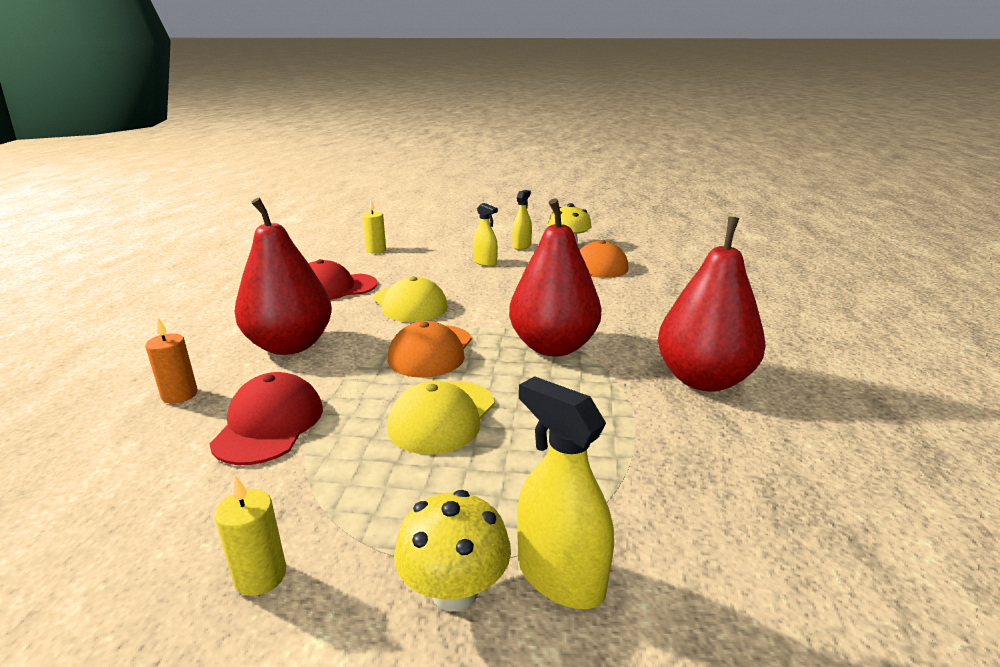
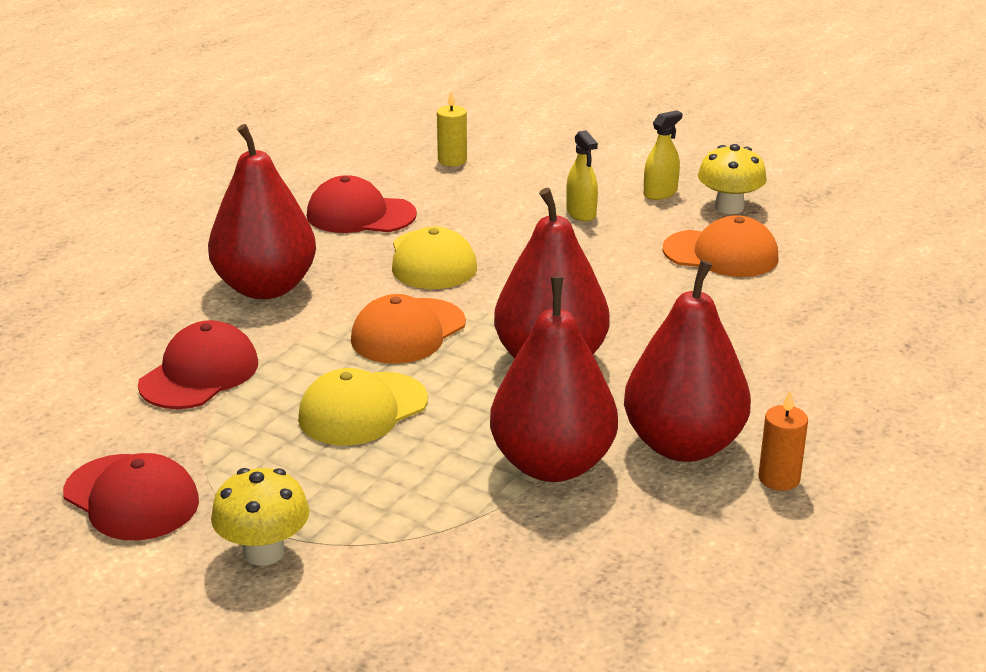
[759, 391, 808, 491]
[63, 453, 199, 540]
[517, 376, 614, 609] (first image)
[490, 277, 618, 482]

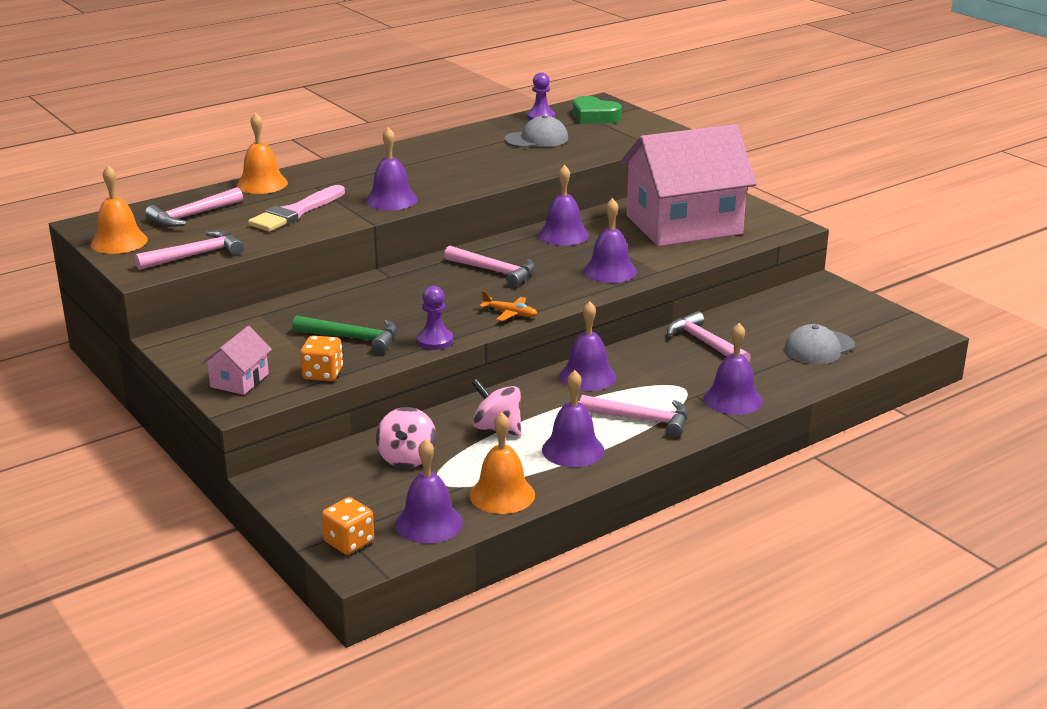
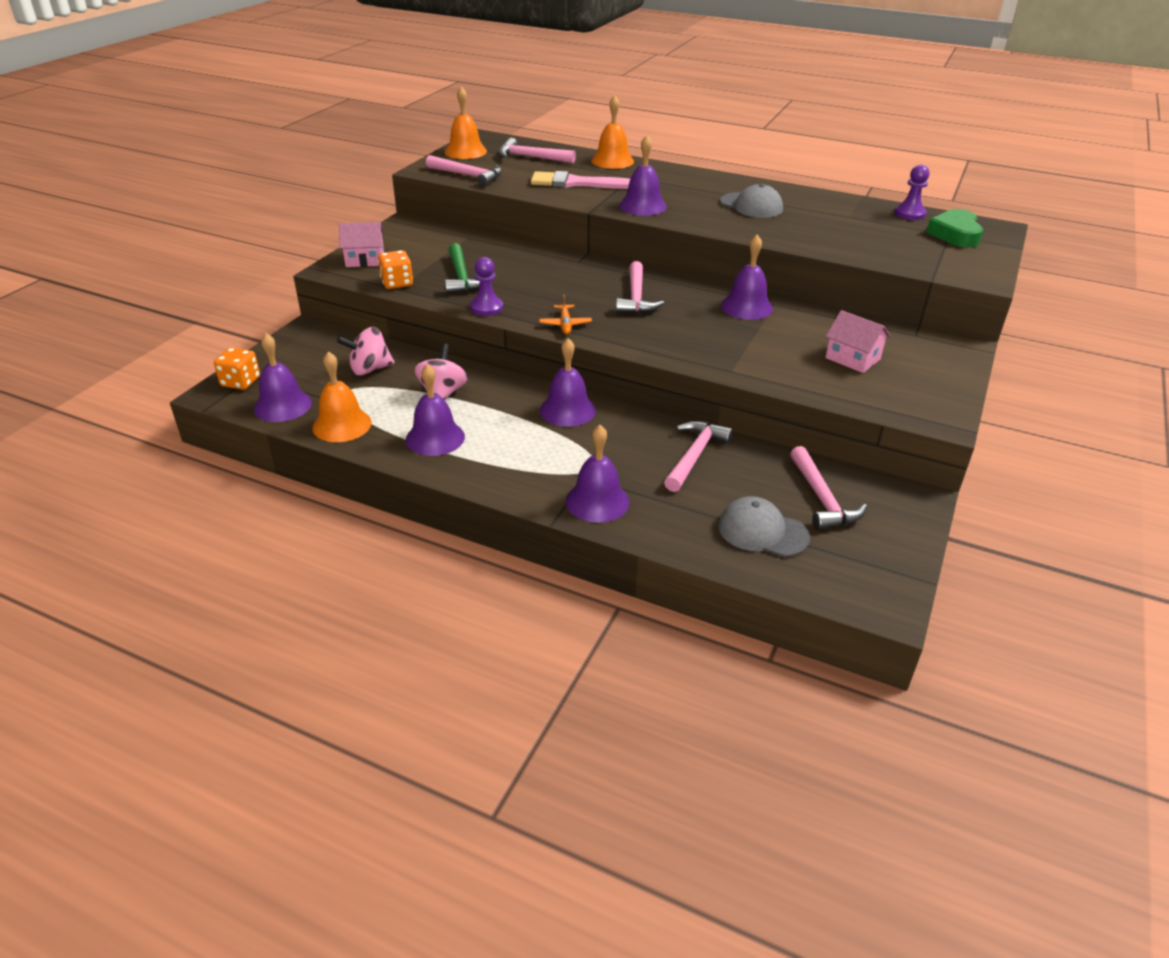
[720, 184, 783, 218]
[790, 446, 867, 530]
[583, 198, 637, 283] (first image)
[825, 310, 891, 373]

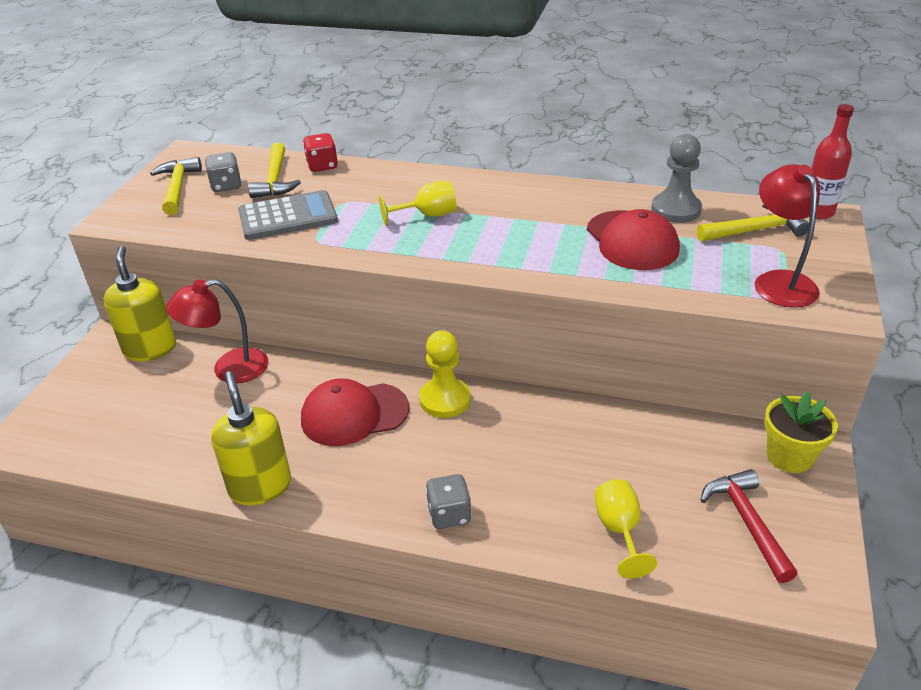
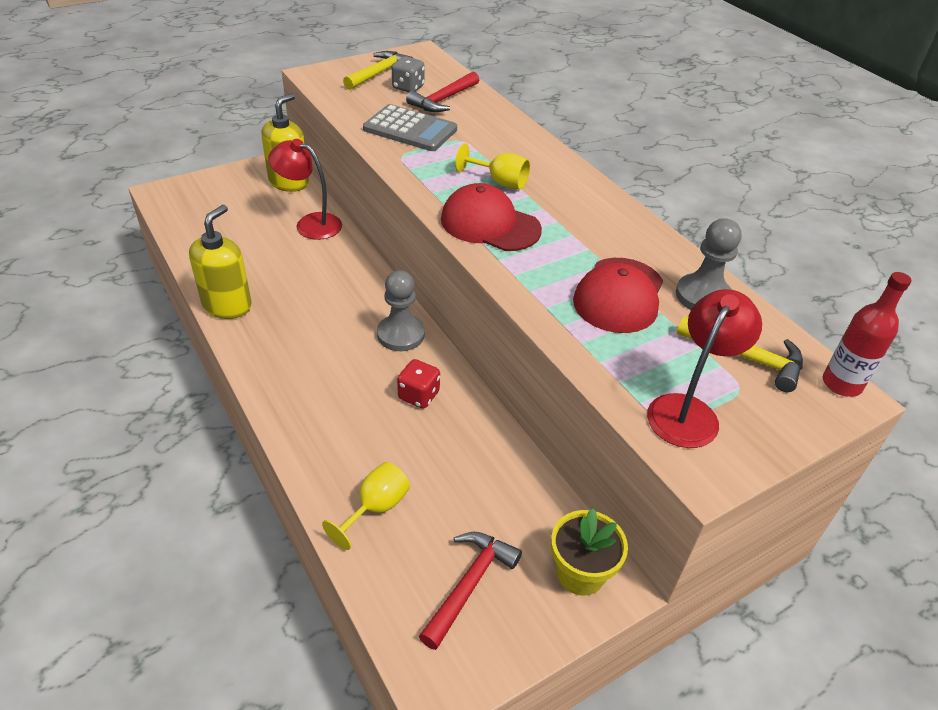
[406, 72, 479, 112]
[441, 183, 542, 251]
[397, 359, 440, 408]
[377, 270, 425, 351]
[426, 474, 472, 529] (first image)

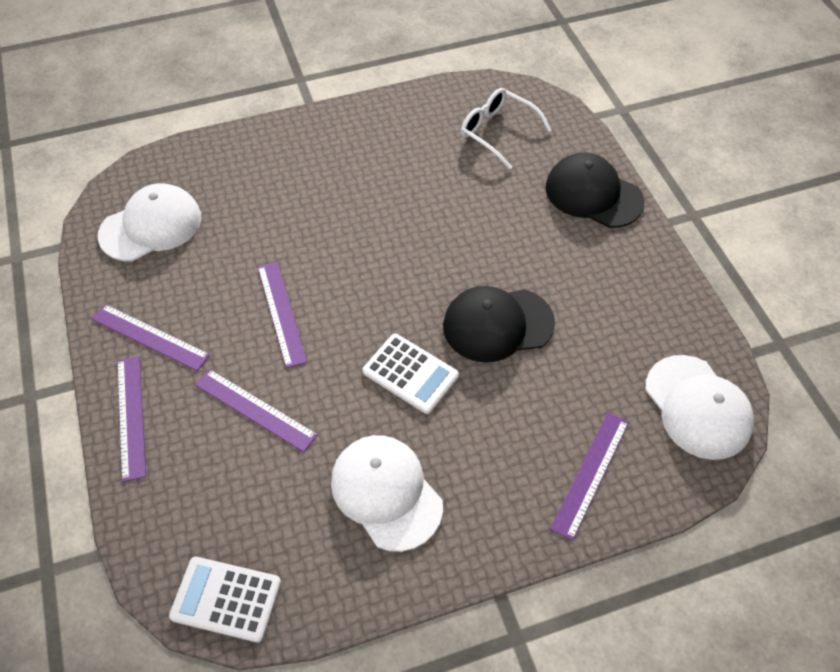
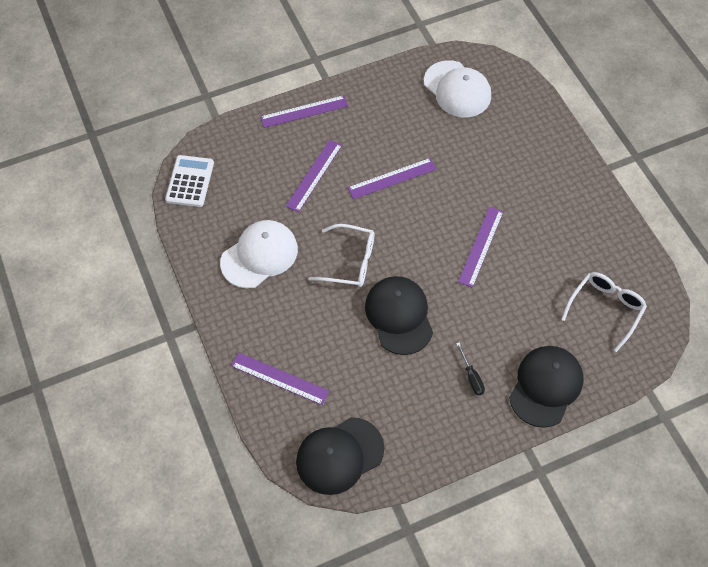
[458, 207, 504, 288]
[308, 224, 375, 287]
[296, 417, 384, 495]
[456, 342, 485, 395]

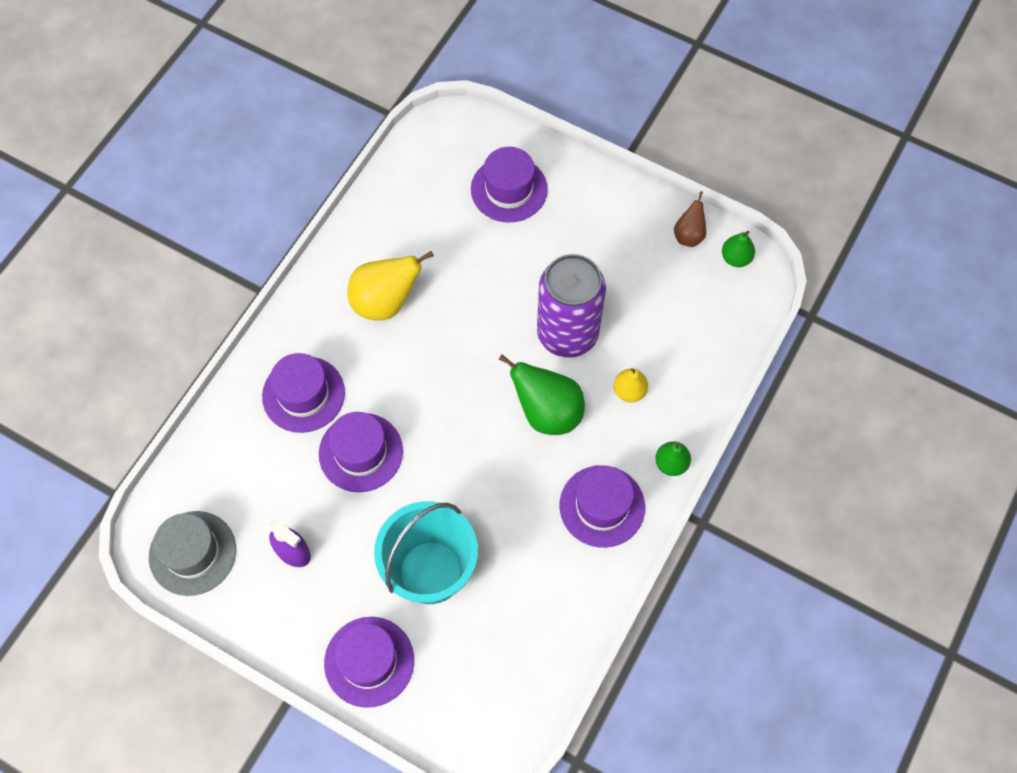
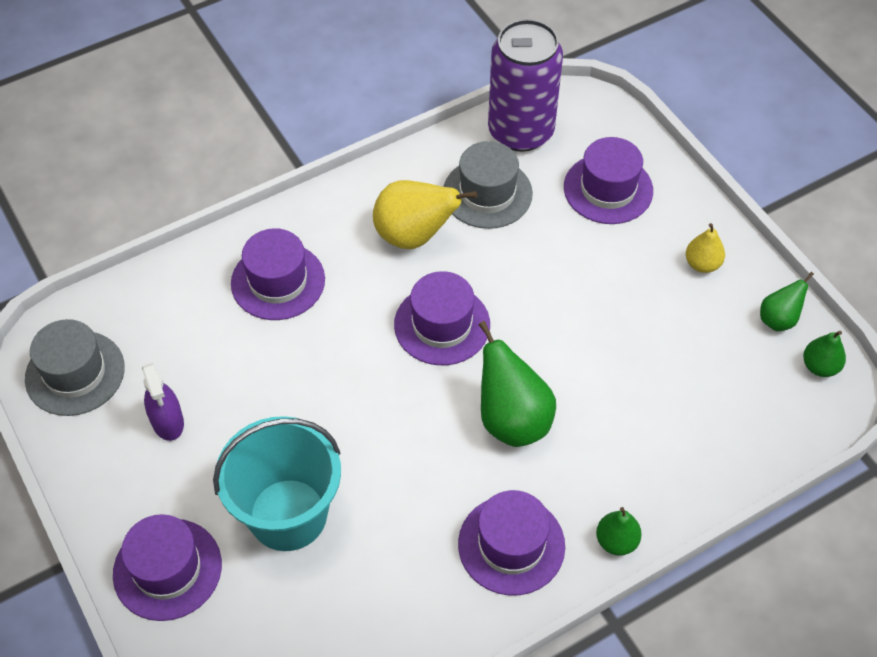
[394, 271, 490, 365]
[488, 19, 563, 152]
[686, 223, 725, 273]
[760, 272, 814, 331]
[444, 141, 533, 229]

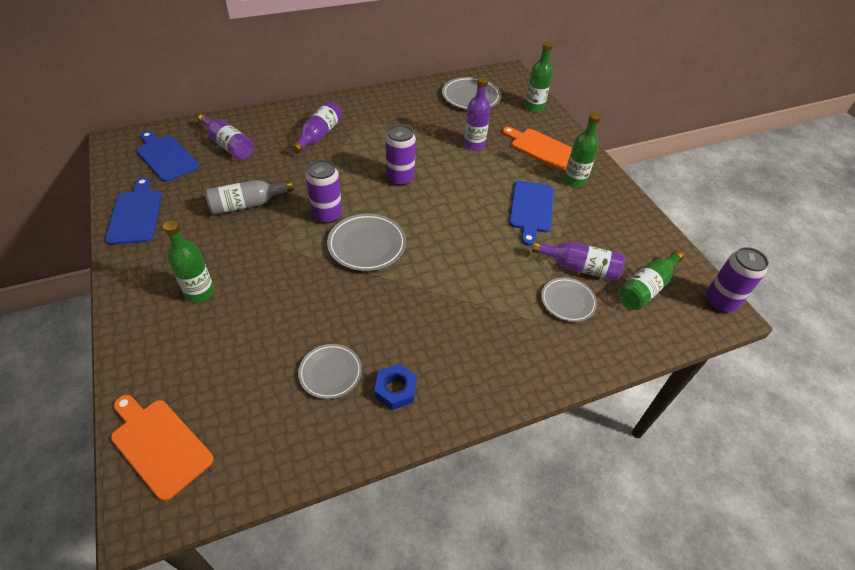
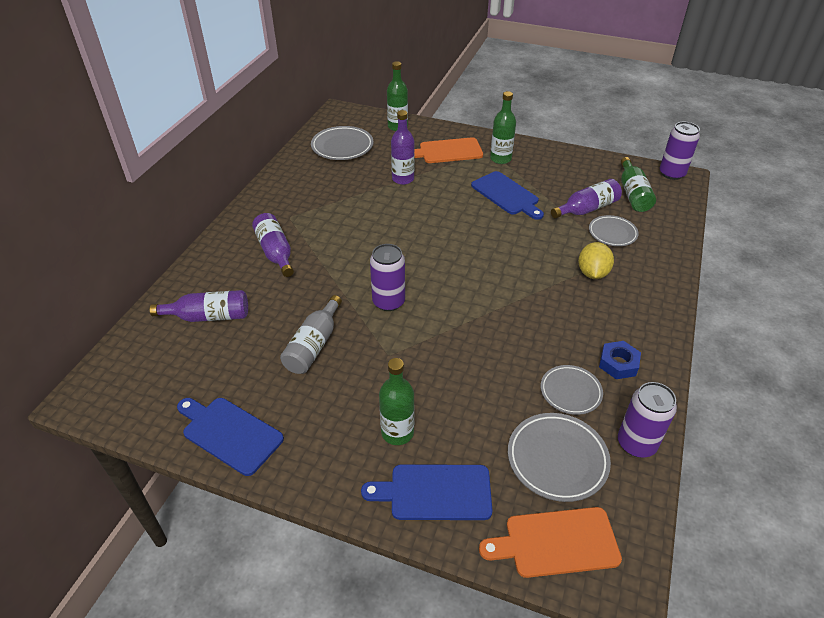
[361, 464, 492, 520]
[508, 413, 611, 502]
[618, 382, 677, 458]
[578, 242, 614, 279]

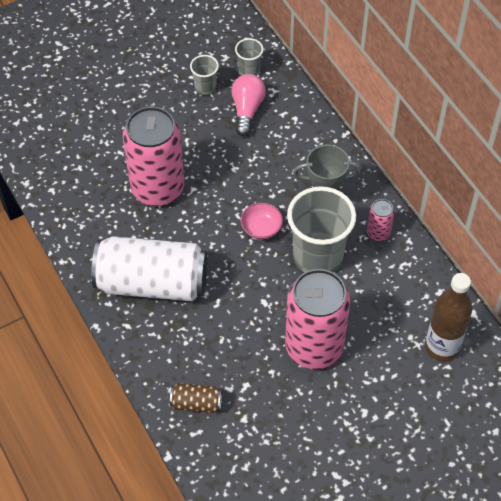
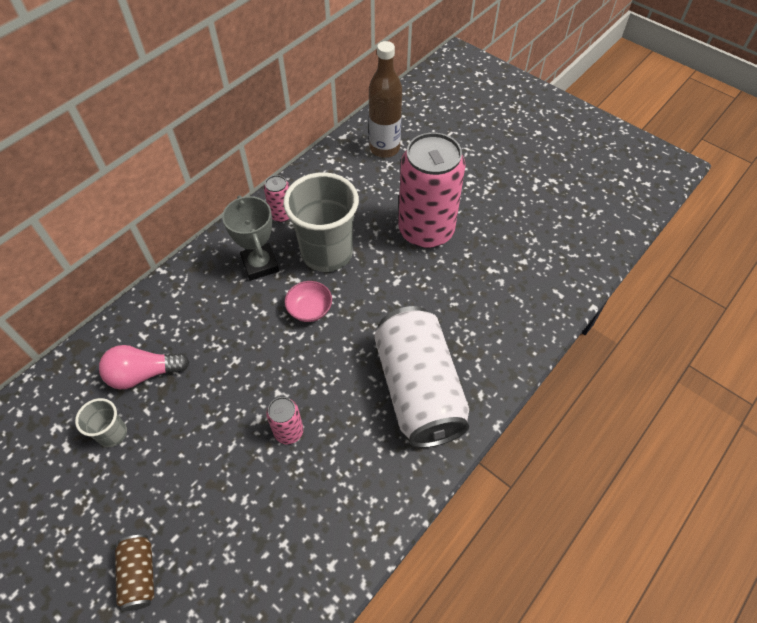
[266, 397, 303, 444]
[115, 535, 154, 611]
[235, 38, 264, 76] (first image)

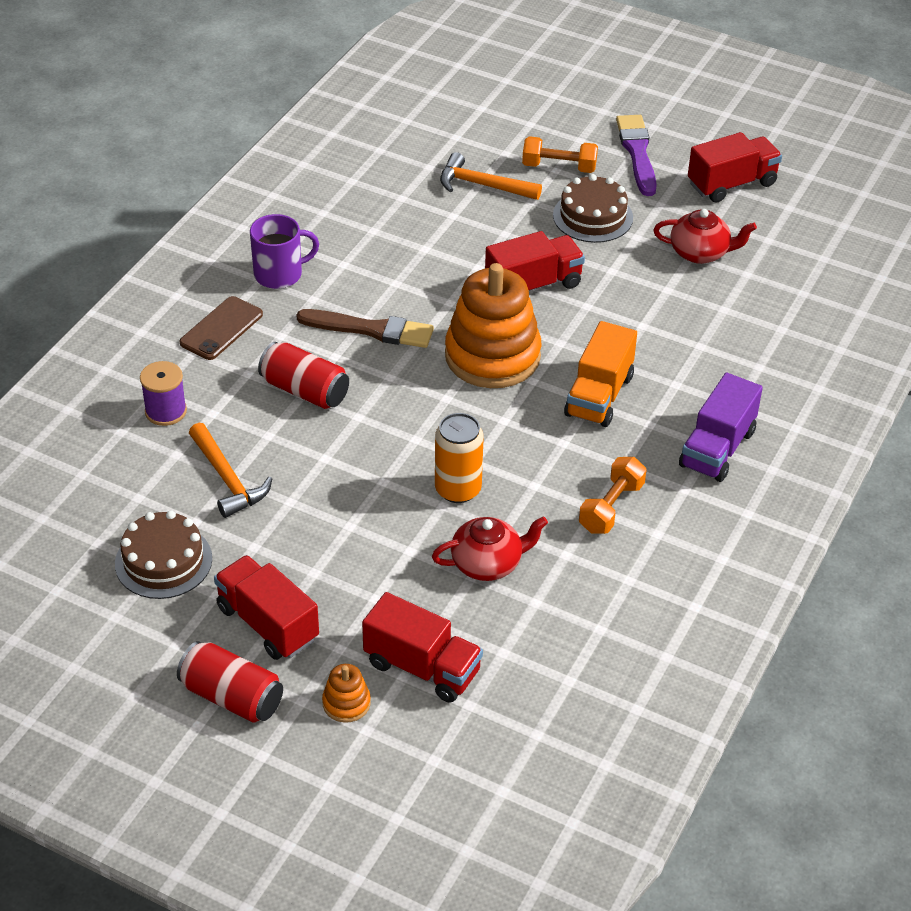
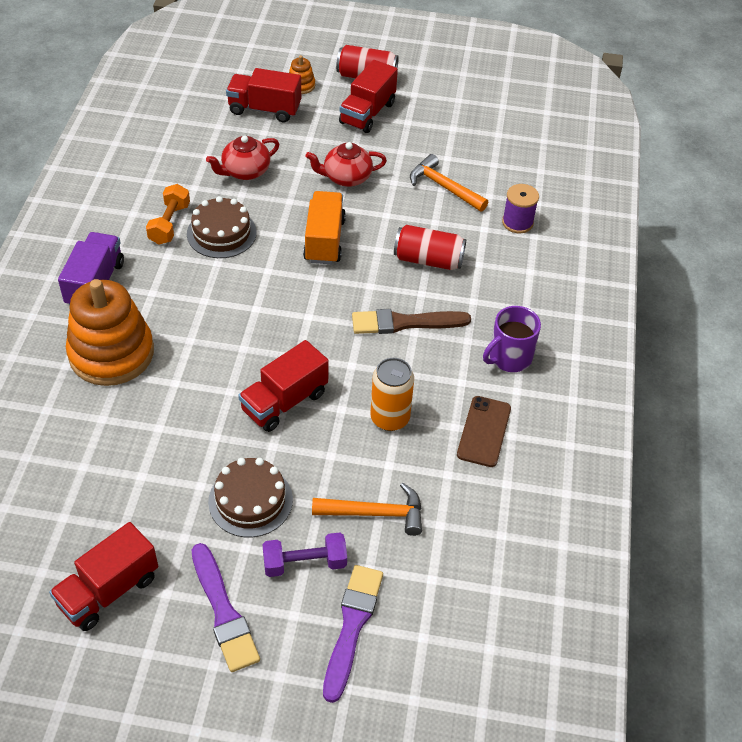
[187, 196, 257, 258]
[457, 396, 511, 467]
[339, 60, 398, 133]
[370, 358, 414, 431]
[66, 279, 154, 386]
[262, 532, 347, 577]
[303, 191, 346, 264]
[306, 142, 387, 187]
[323, 565, 383, 703]

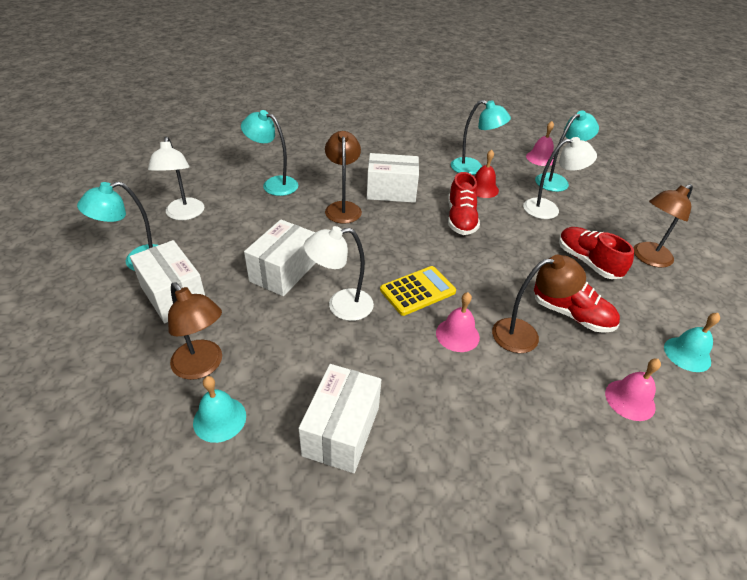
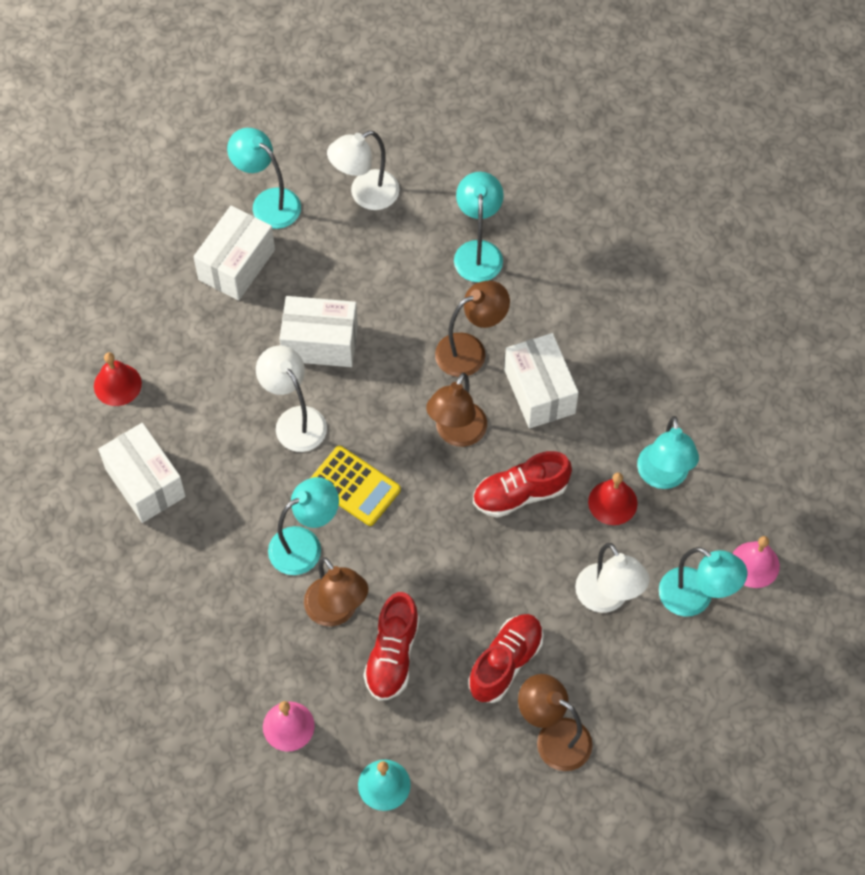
[426, 373, 487, 447]
[94, 352, 142, 406]
[98, 423, 186, 523]
[268, 477, 339, 575]

